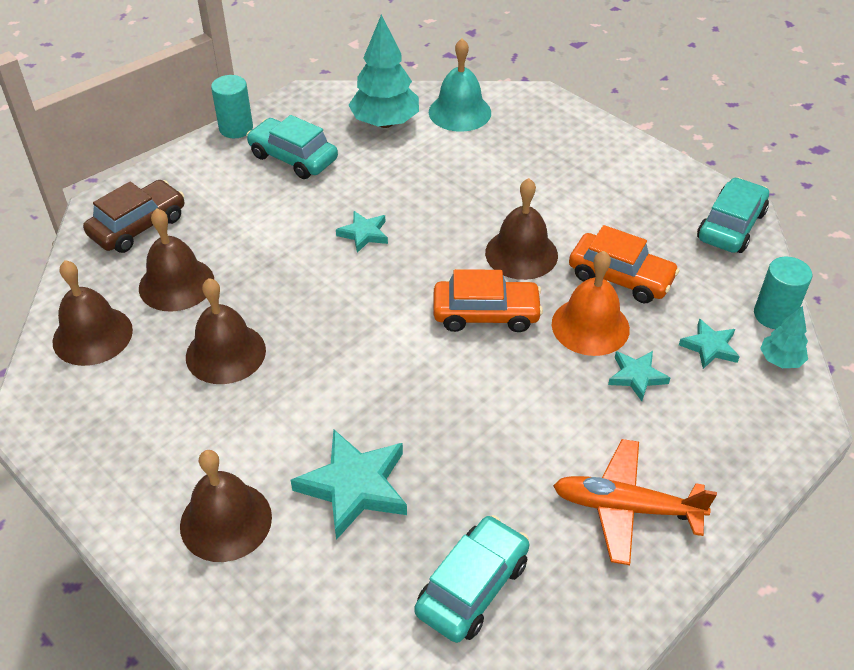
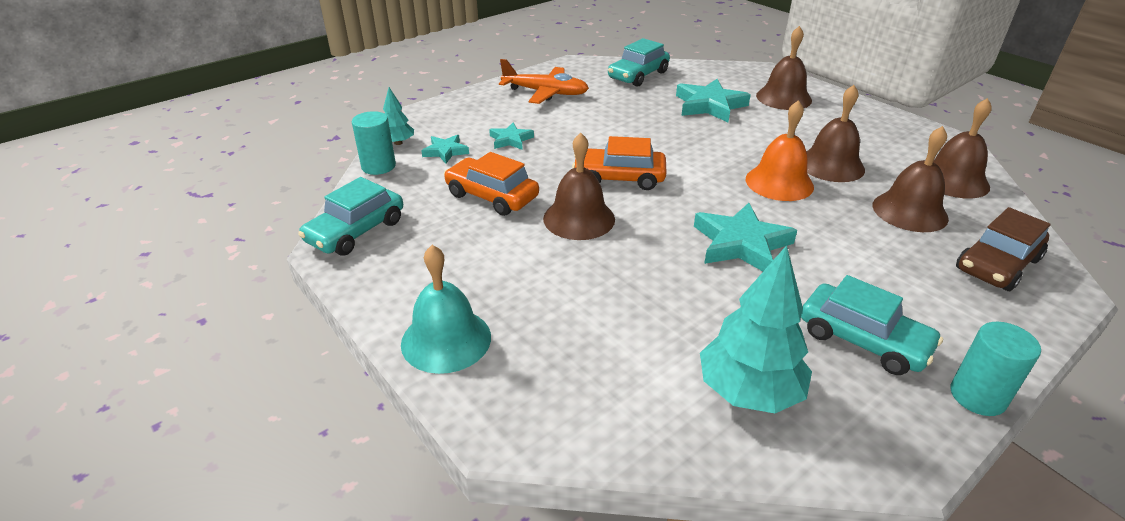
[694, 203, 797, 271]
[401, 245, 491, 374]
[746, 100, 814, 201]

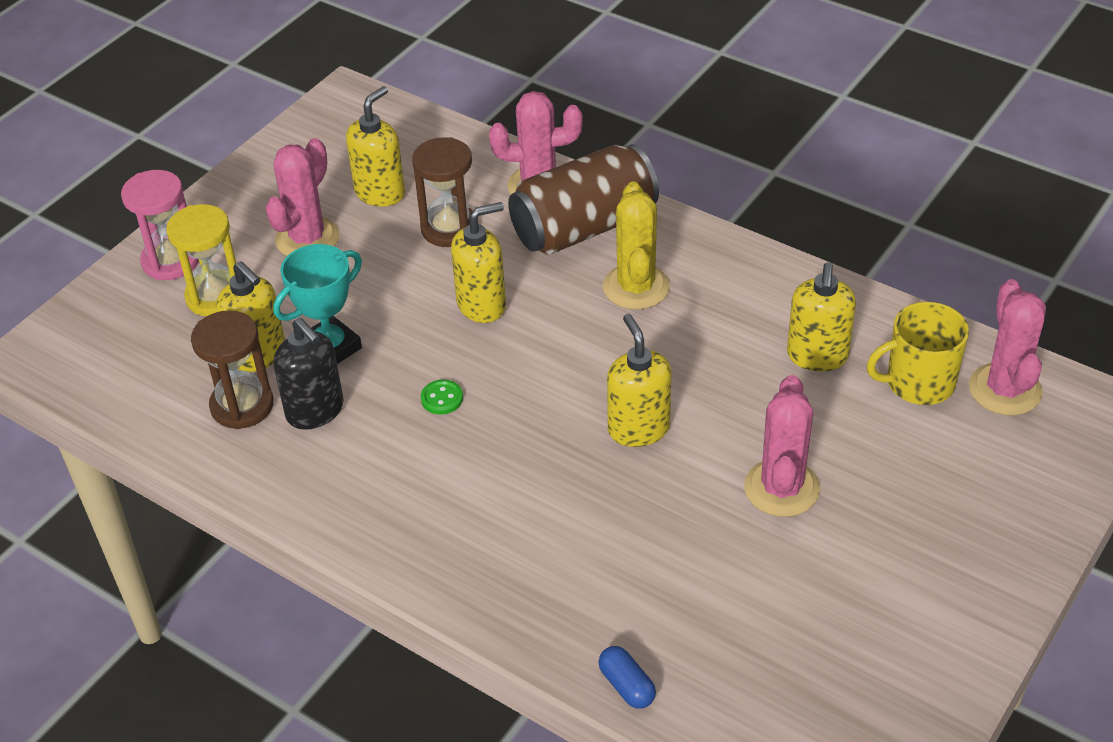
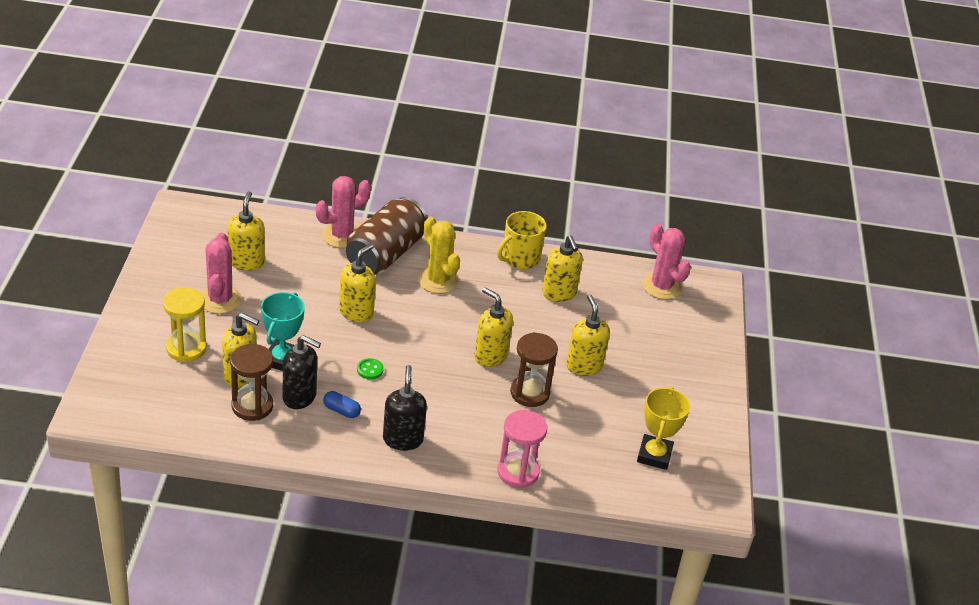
[497, 410, 547, 488]
[510, 332, 558, 407]
[323, 391, 361, 418]
[566, 295, 610, 376]
[497, 211, 547, 269]
[383, 365, 427, 451]
[637, 387, 690, 470]

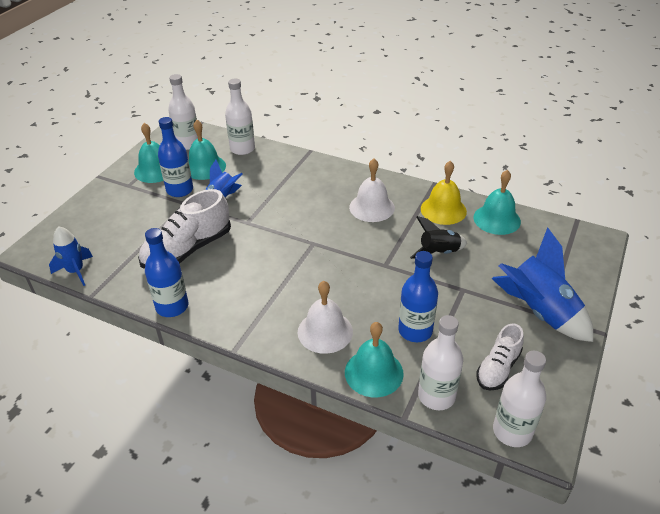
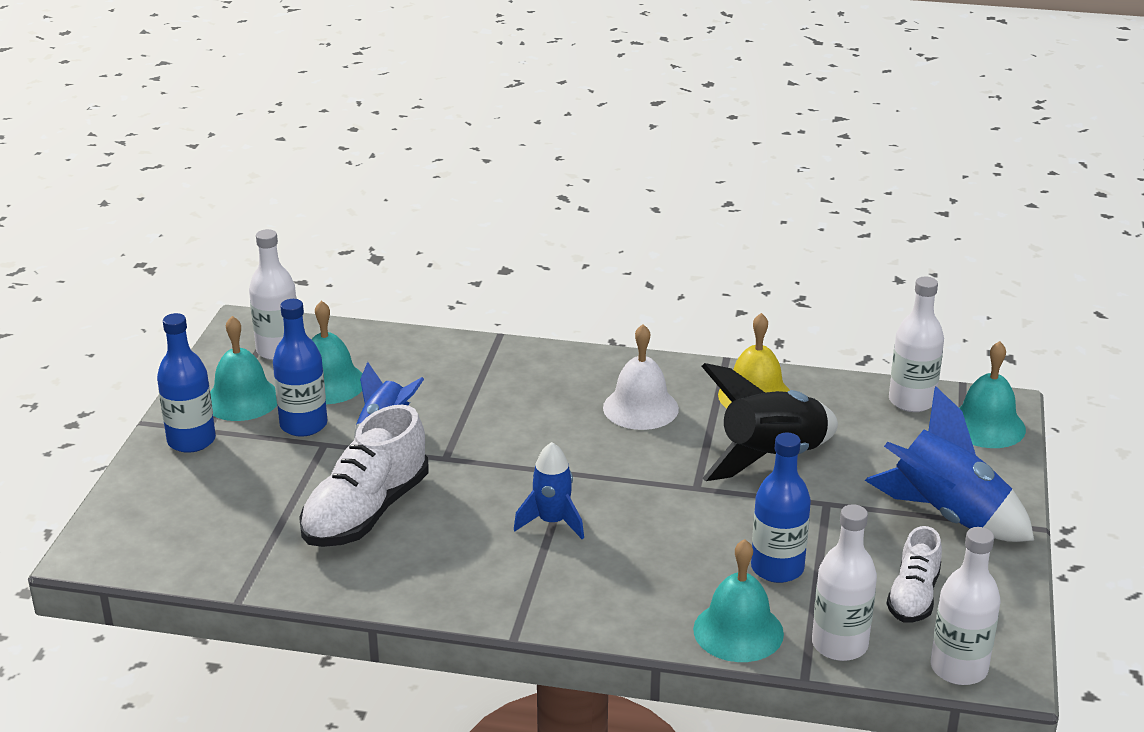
[514, 442, 584, 539]
[157, 313, 216, 453]
[889, 276, 944, 412]
[298, 281, 353, 354] (first image)
[701, 363, 838, 481]
[959, 341, 1026, 448]

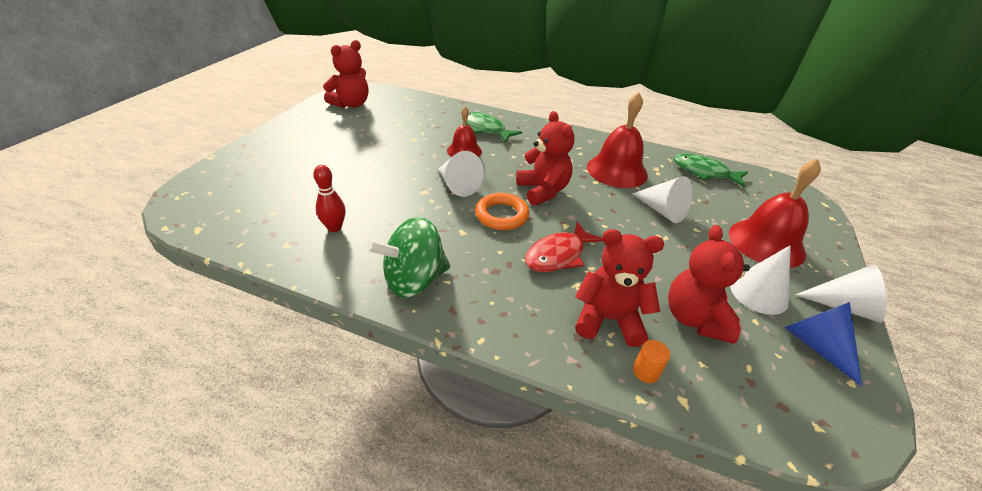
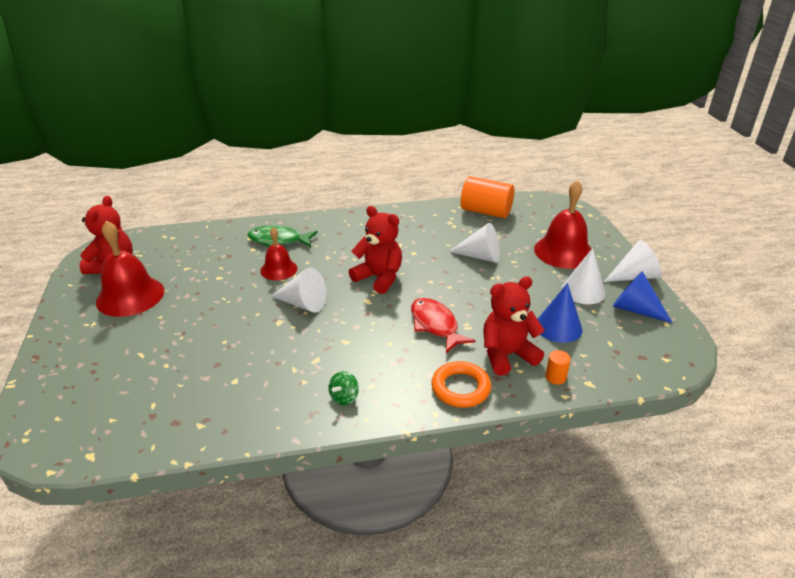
[313, 165, 346, 232] (first image)
[329, 371, 359, 405]
[431, 361, 491, 408]
[411, 298, 476, 353]
[96, 220, 164, 317]
[538, 283, 583, 343]
[460, 176, 514, 218]

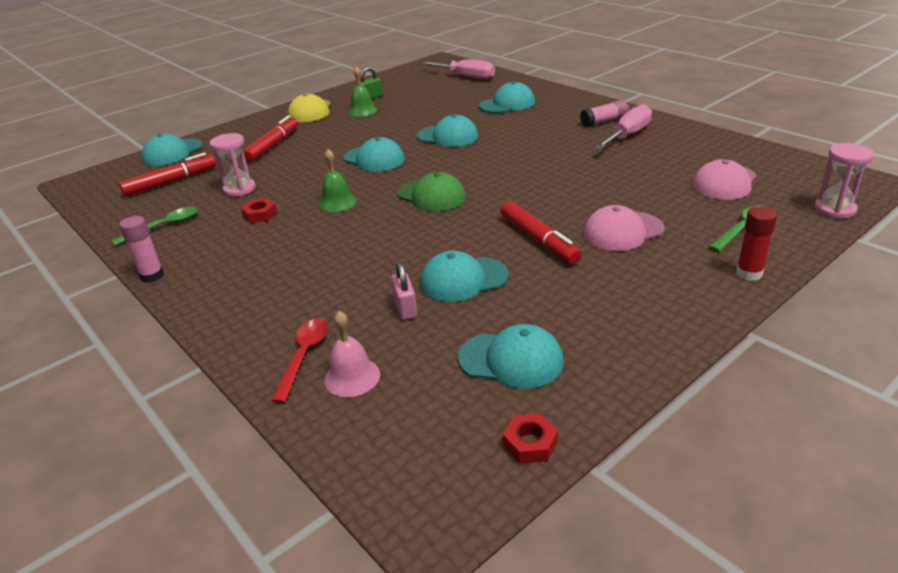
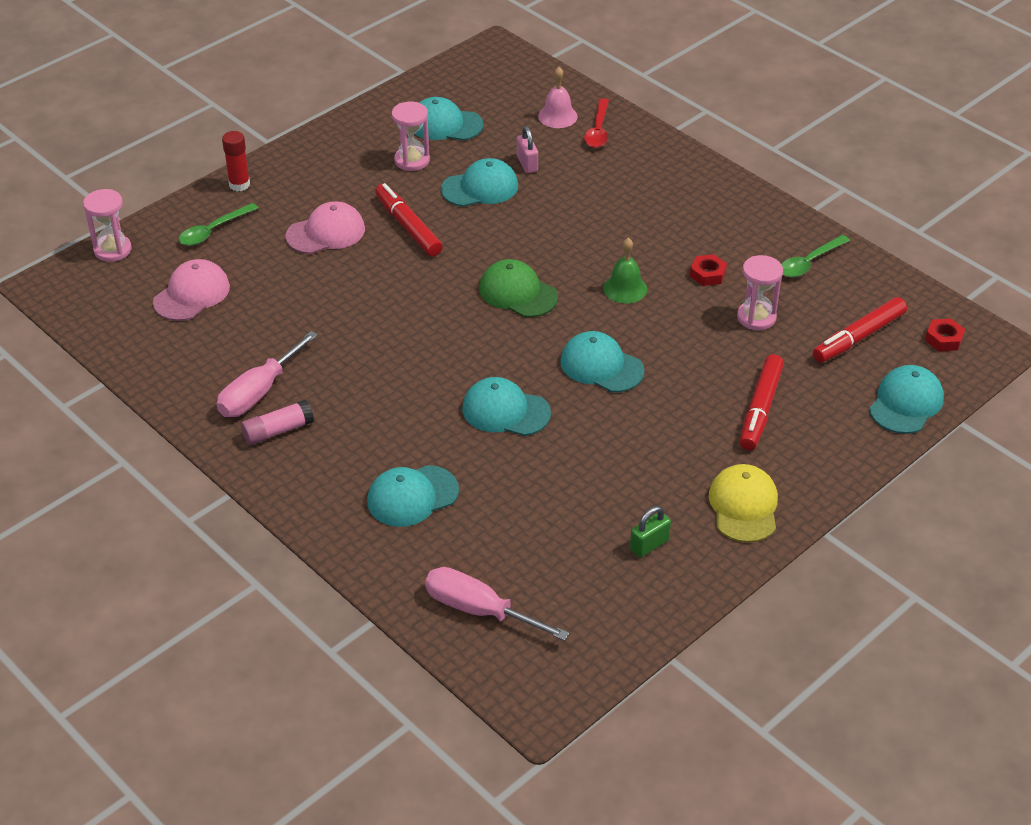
[119, 216, 164, 283] (first image)
[348, 66, 378, 116] (first image)
[925, 319, 965, 351]
[392, 102, 430, 171]

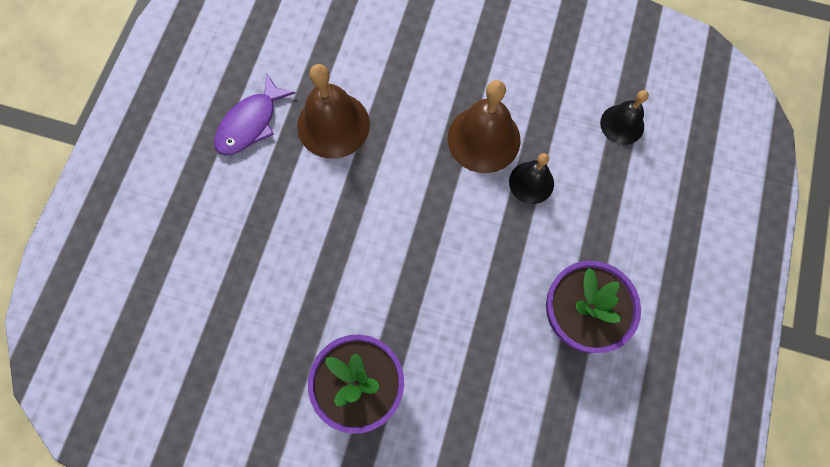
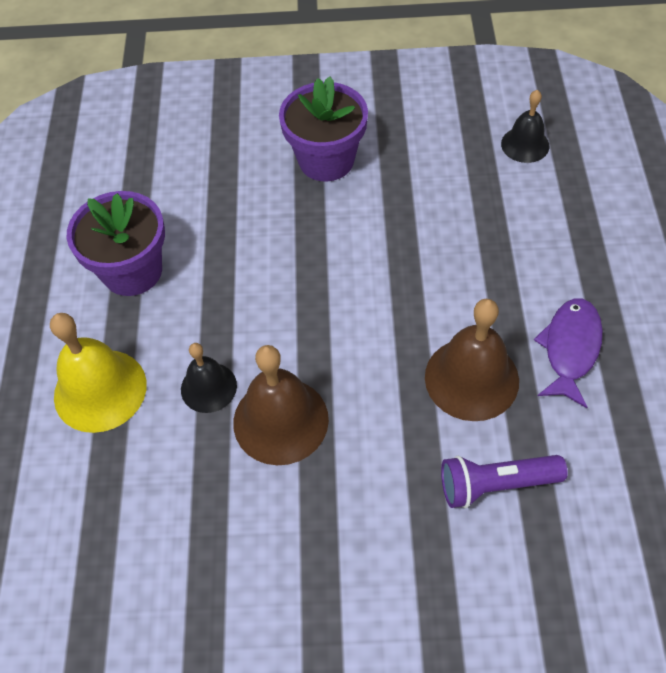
[501, 90, 549, 163]
[50, 313, 147, 433]
[441, 455, 568, 508]

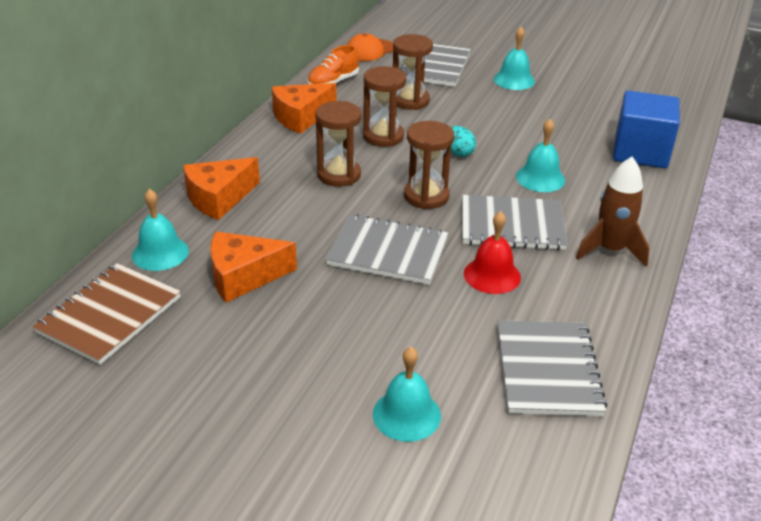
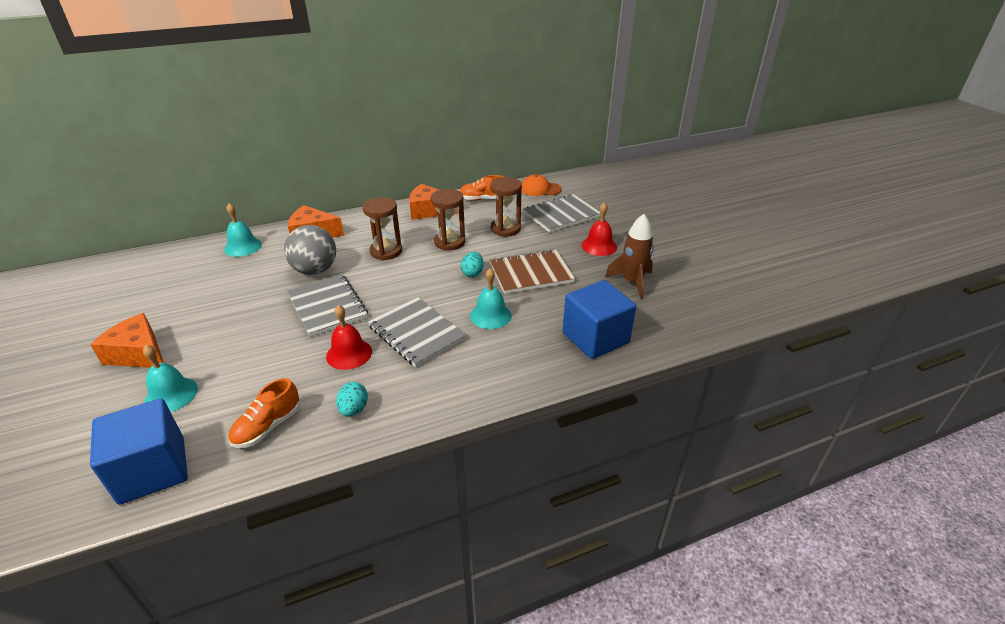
[490, 249, 575, 294]
[90, 313, 164, 368]
[404, 121, 454, 209] (first image)
[581, 202, 617, 256]
[228, 378, 300, 448]
[605, 214, 654, 299]
[90, 398, 188, 505]
[284, 225, 336, 275]
[336, 382, 368, 417]

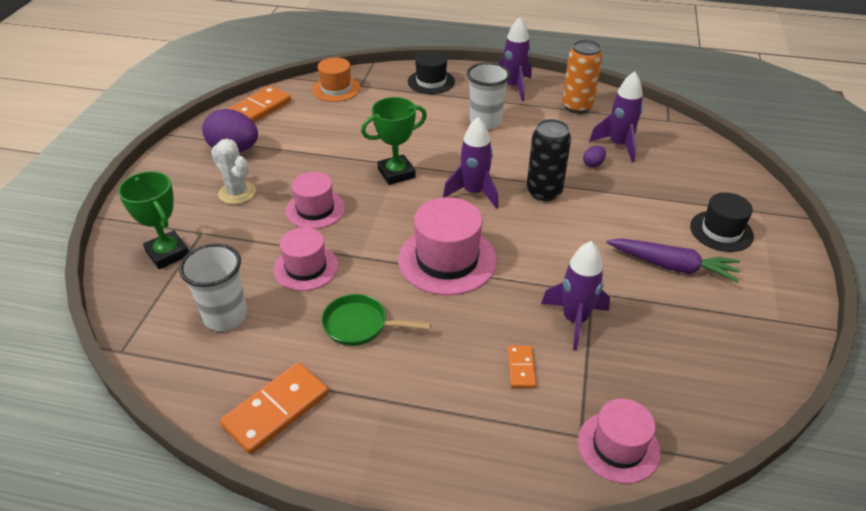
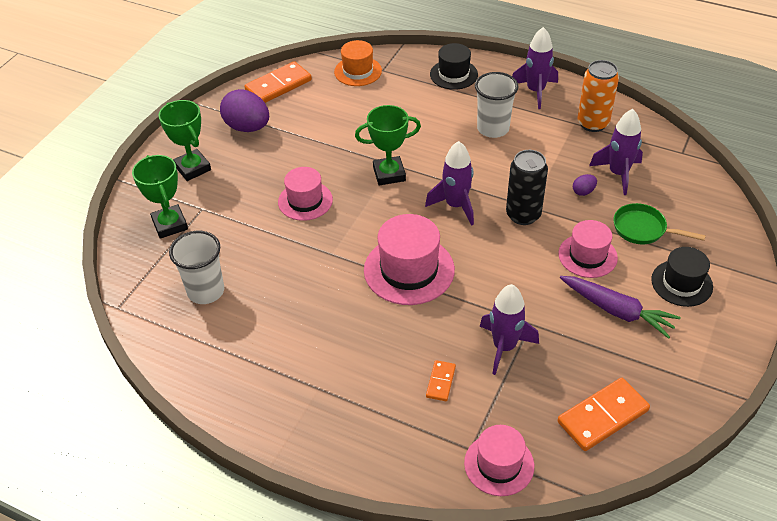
[211, 139, 256, 204] (first image)
[557, 378, 650, 451]
[558, 220, 618, 278]
[614, 203, 706, 244]
[158, 100, 211, 181]

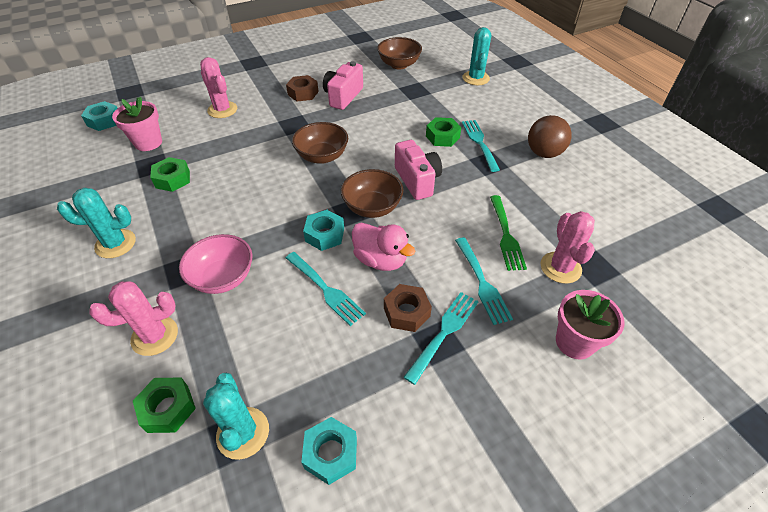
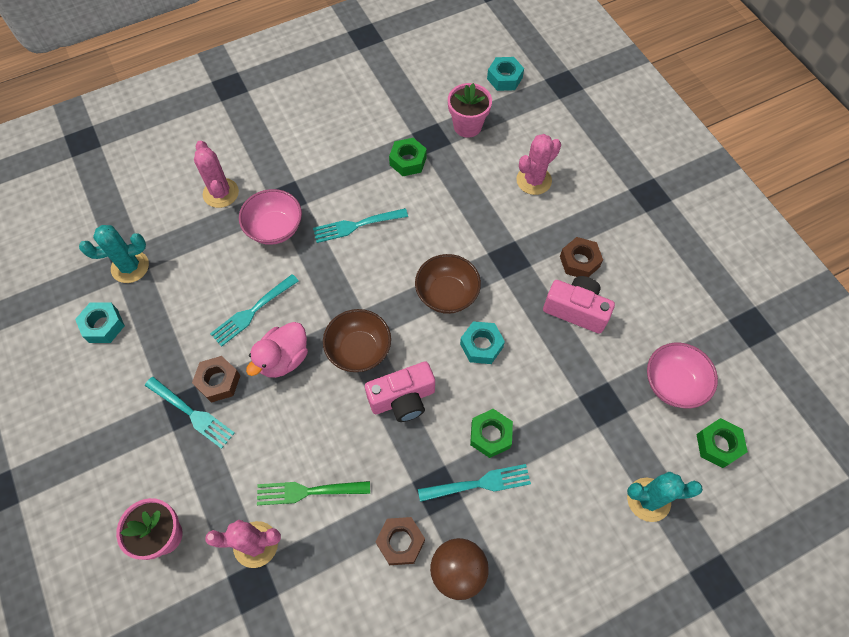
[57, 188, 136, 258] (first image)
[696, 418, 748, 468]
[460, 321, 505, 364]
[647, 343, 718, 408]
[313, 208, 408, 243]
[375, 517, 425, 565]

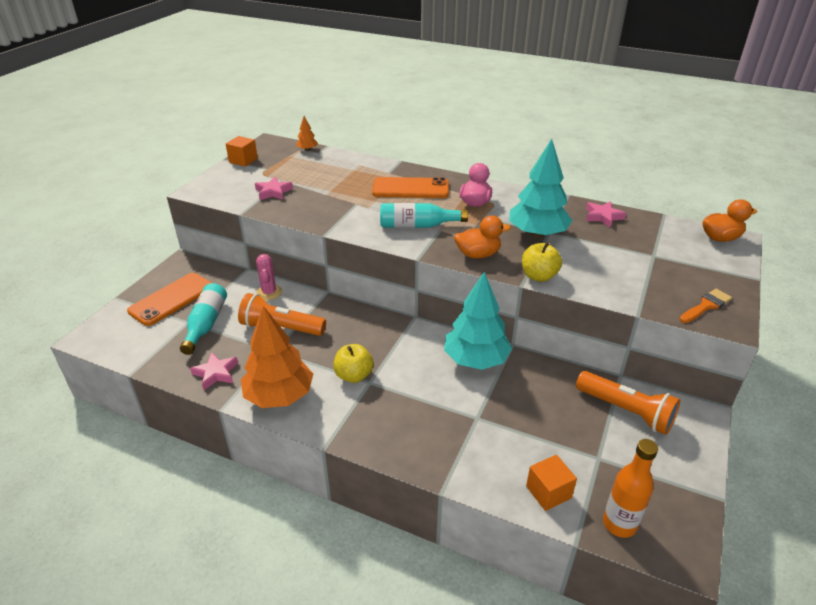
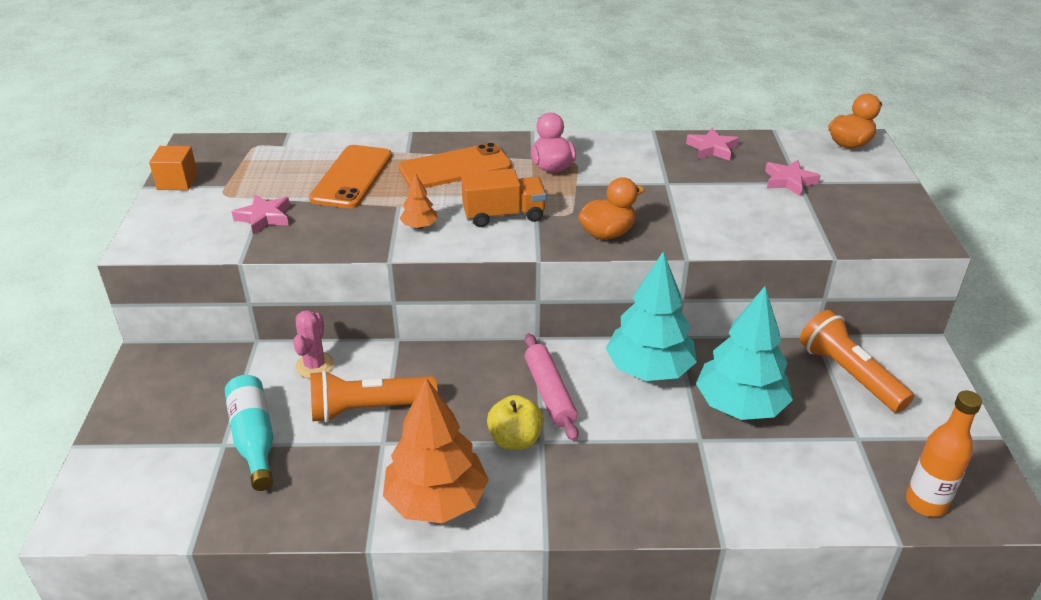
[309, 145, 392, 208]
[765, 160, 821, 197]
[293, 310, 335, 378]
[400, 173, 438, 229]
[461, 169, 546, 227]
[696, 286, 793, 420]
[522, 242, 562, 282] (first image)
[526, 455, 577, 511] (first image)
[800, 310, 914, 413]
[680, 289, 732, 323] (first image)
[525, 334, 579, 441]

